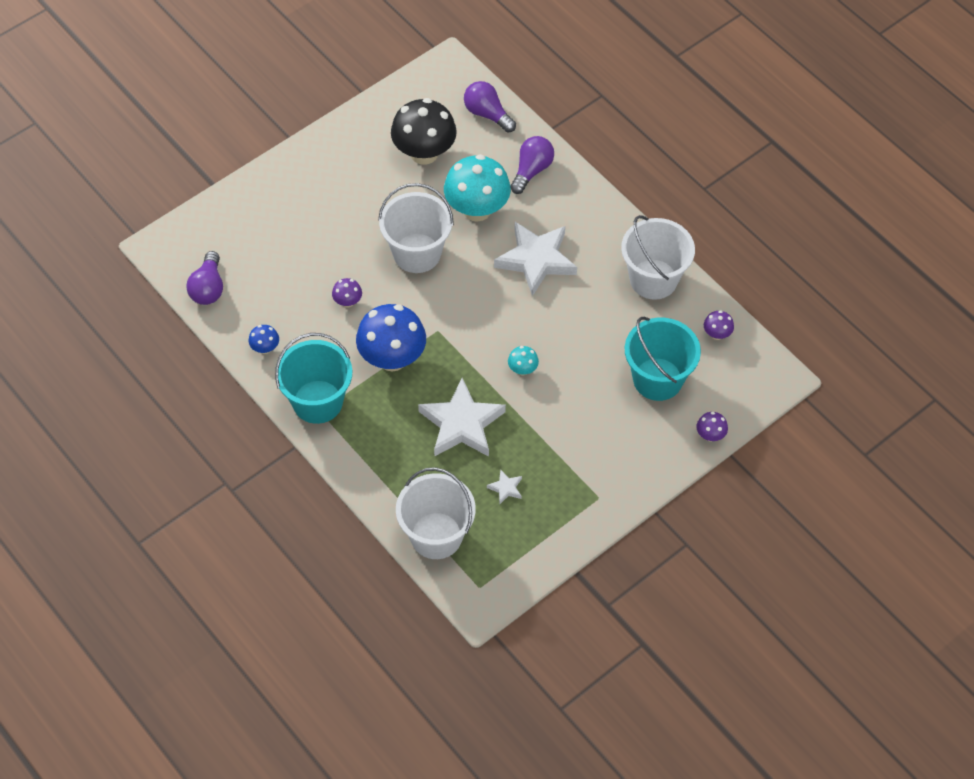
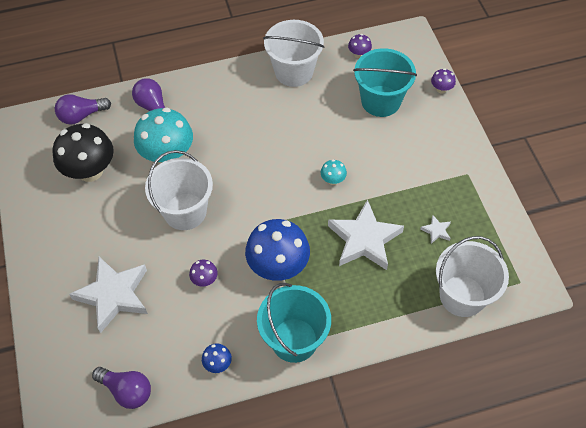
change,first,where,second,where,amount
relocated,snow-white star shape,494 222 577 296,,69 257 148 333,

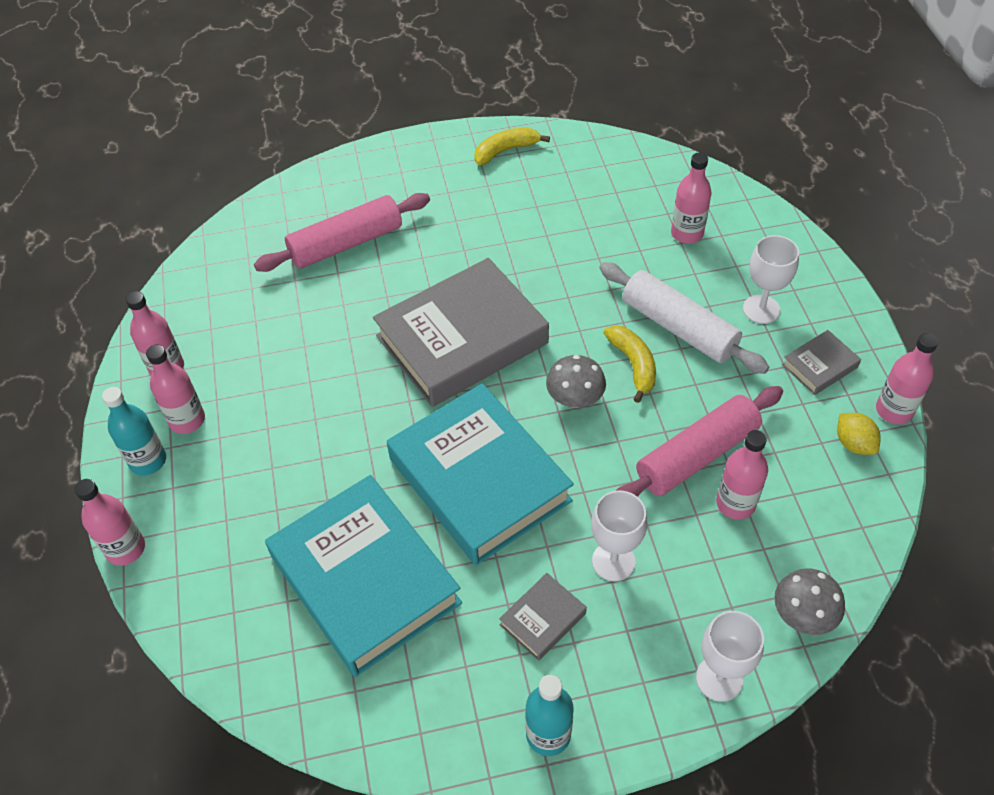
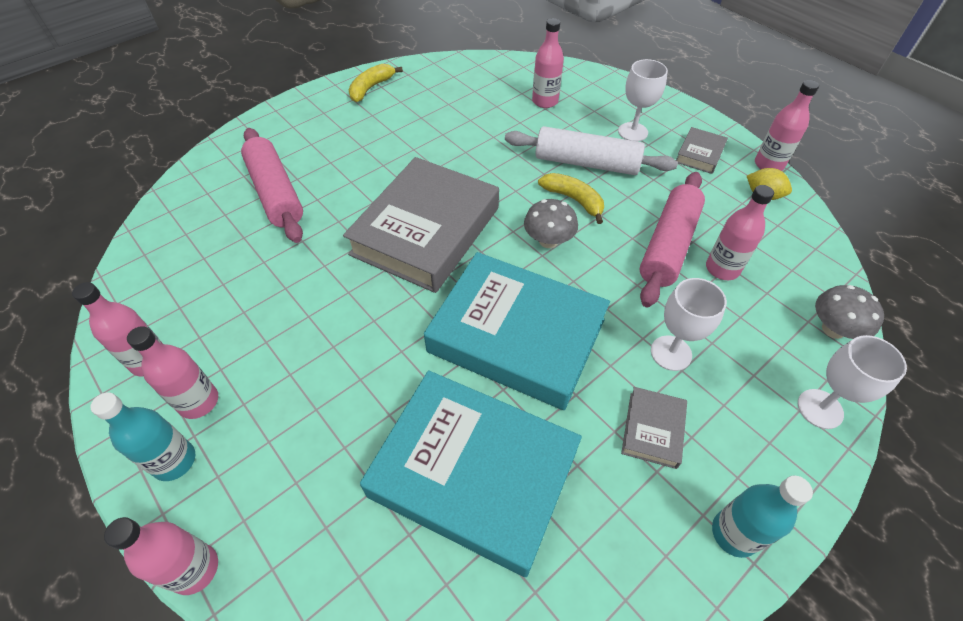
change,first,where,second,where,amount
spun,rose-pink dough roller,254 193 430 272,,241 128 303 243,60 degrees counterclockwise

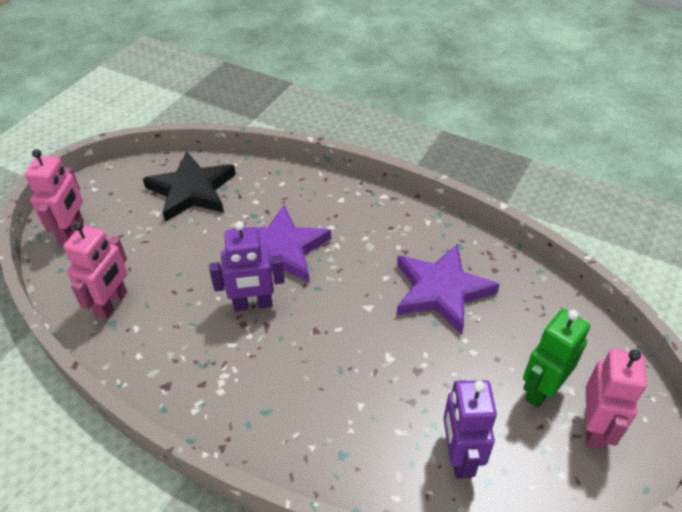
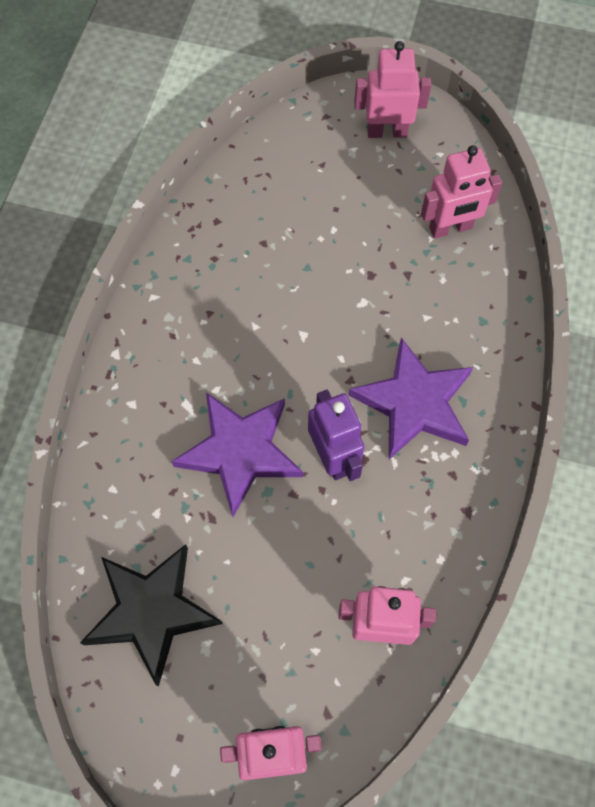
change,first,where,second,where,amount
relocated,royal purple star shape,397 244 500 335,,349 337 473 460,
colour,royal purple robot,443 380 497 479,rose-pink robot,421 145 502 239,
missing,emerald robot,523 309 590 408,,,

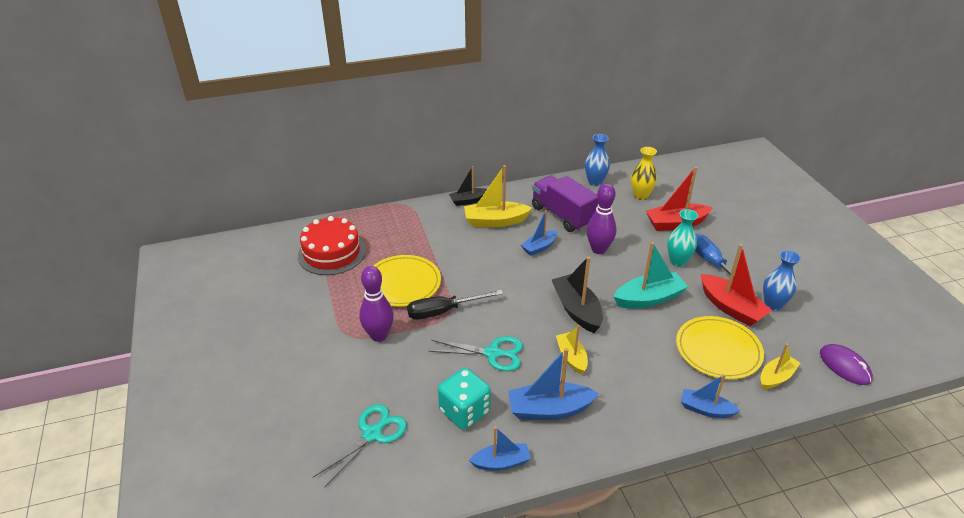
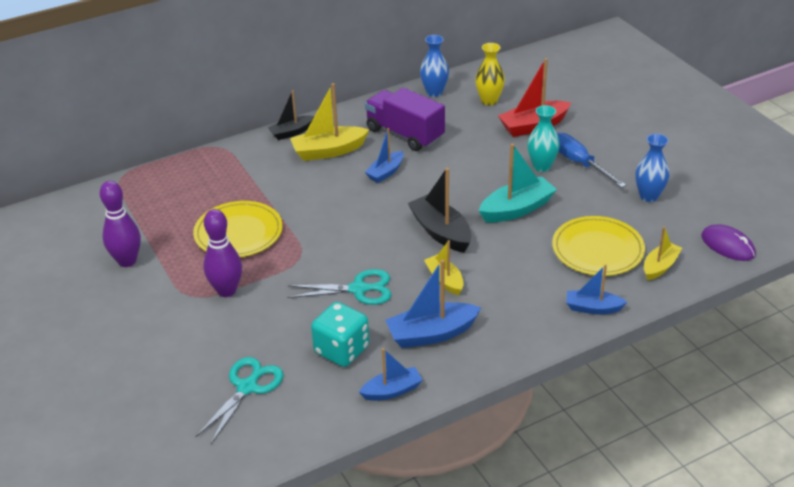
change,first,where,second,where,amount
relocated,royal purple tenpin,587 183 616 254,,100 181 141 267,
missing,scarlet gateau,298 216 366 275,,,
missing,black screwdriver,407 290 503 320,,,
missing,scarlet sailboat,701 244 773 326,,,

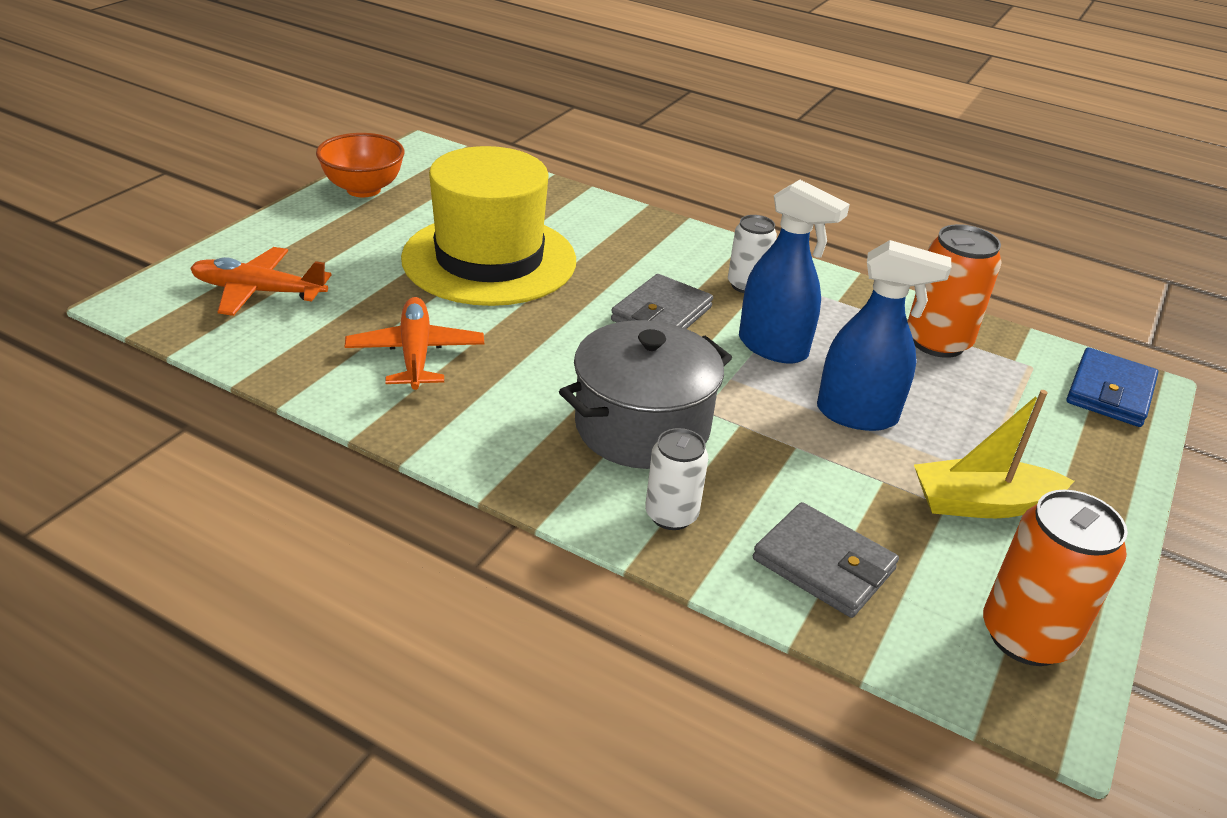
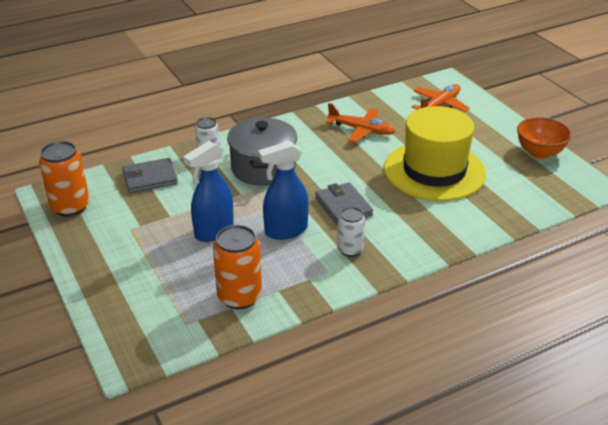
change,first,where,second,where,amount
missing,golden sailboat,914 390 1074 518,,,
missing,royal blue wallet,1066 347 1158 427,,,

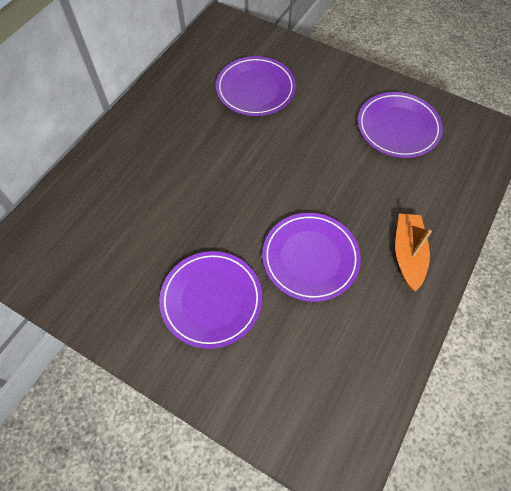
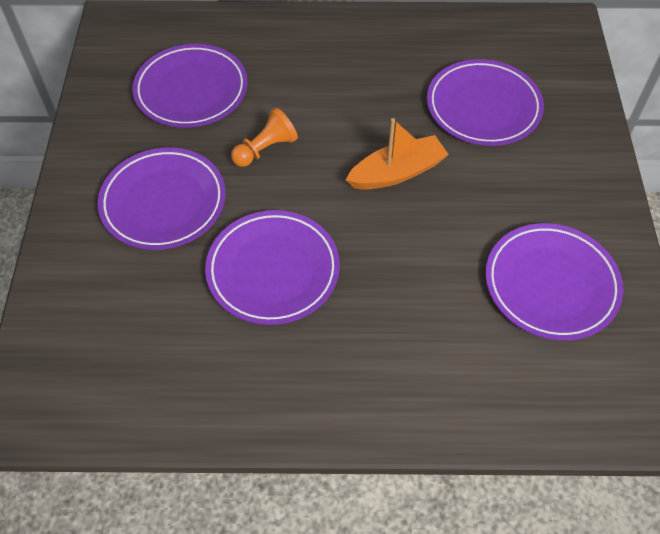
change,first,where,second,where,amount
appeared,,,royal purple plate,132 44 248 128,
appeared,,,orange game pawn,231 108 298 167,
relocated,orange sailboat,395 214 432 292,,346 118 449 190,

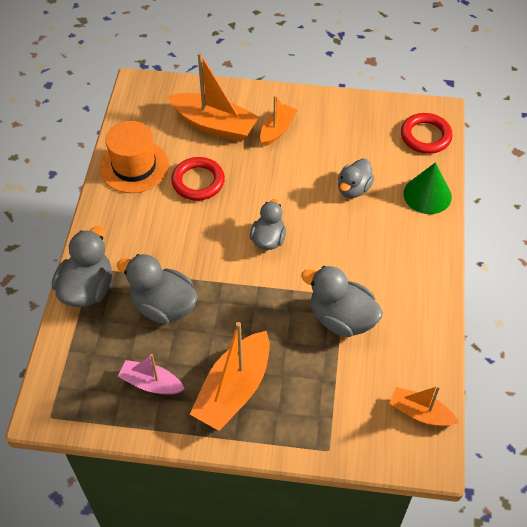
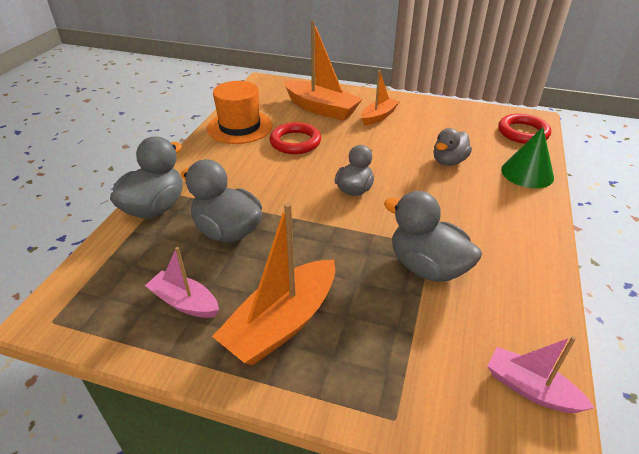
change,first,where,second,where,amount
colour,orange sailboat,389 386 459 427,rose-pink sailboat,487 336 594 413,

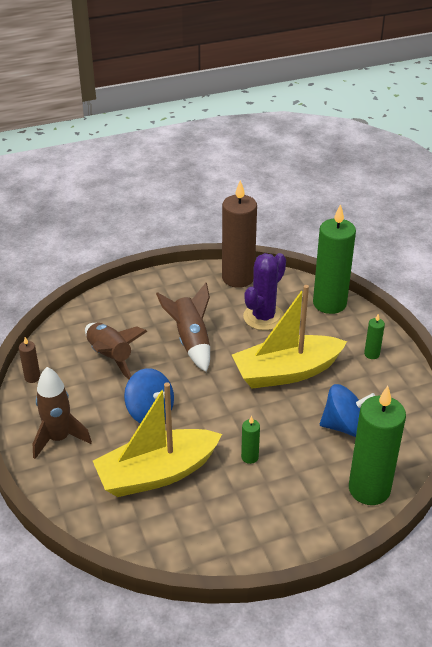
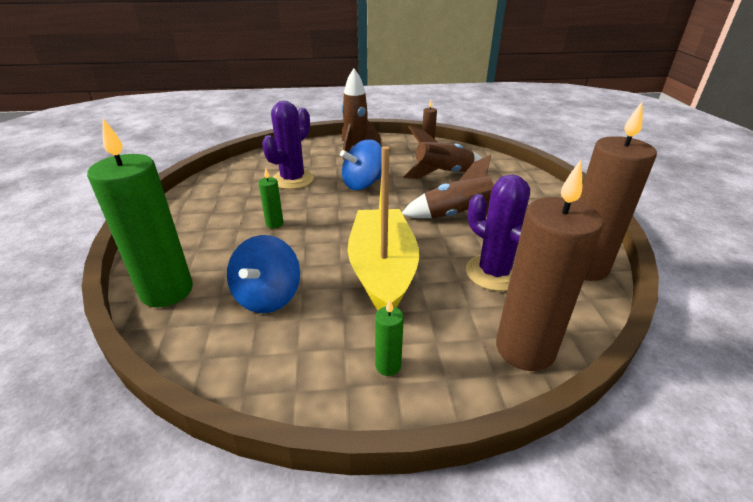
change,first,where,second,where,amount
exchanged,golden sailboat,93 382 222 497,royal purple prickly plant,262 101 314 189,
colour,emerald pillar candle,313 204 356 314,dark brown pillar candle,496 160 603 371,

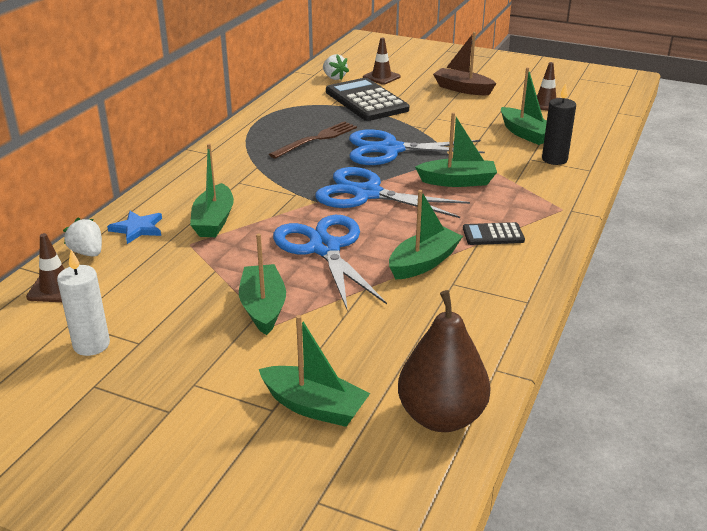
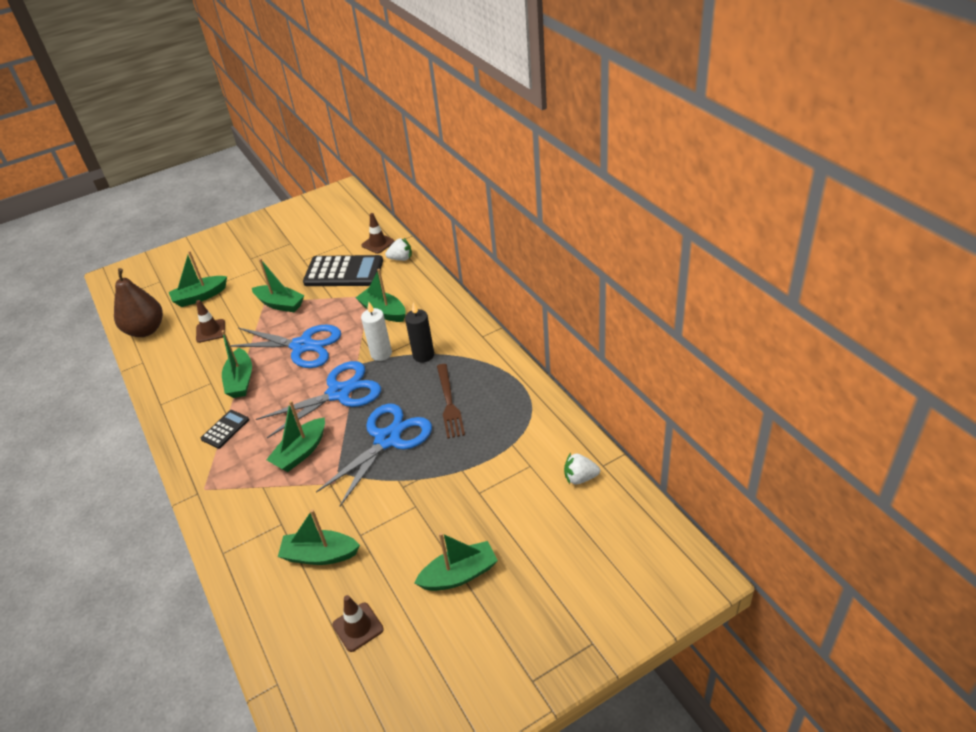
change,first,where,second,where,amount
relocated,dark brown road cone,363 38 401 85,,196 300 225 343,
relocated,black calculator,326 78 409 121,,303 255 383 286,
relocated,snow-white pillar candle,57 250 110 356,,361 302 392 361,
relocated,black pillar candle,542 83 576 165,,405 302 434 363,
colour,dark brown sailboat,433 32 497 95,emerald sailboat,414 532 498 591,
missing,royal blue star shape,107 211 162 244,,,

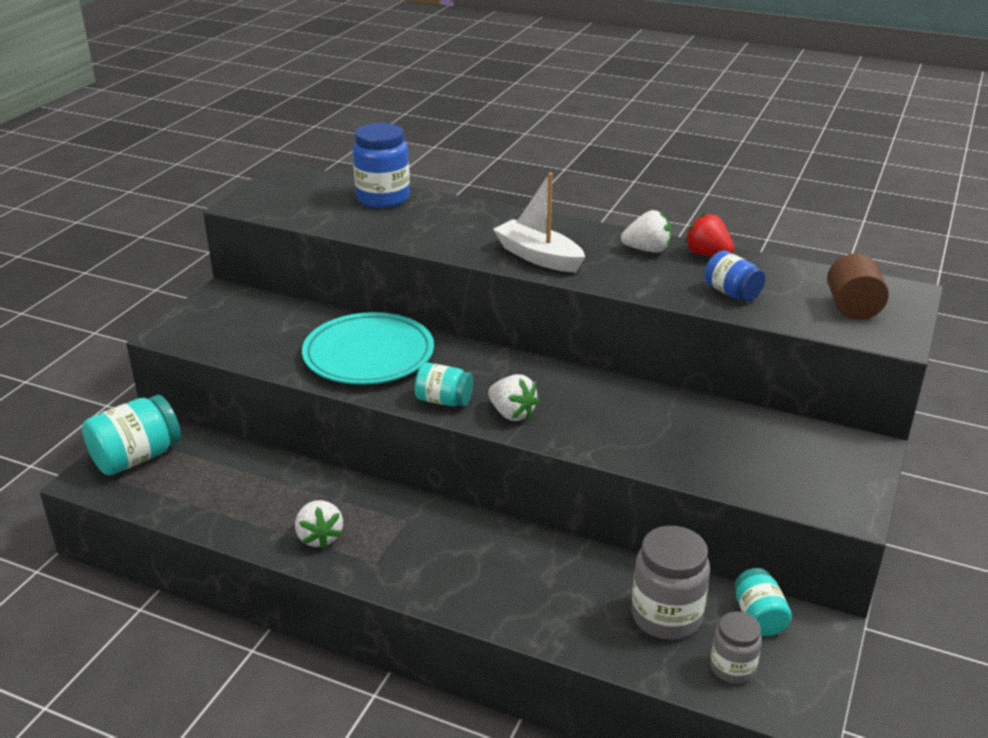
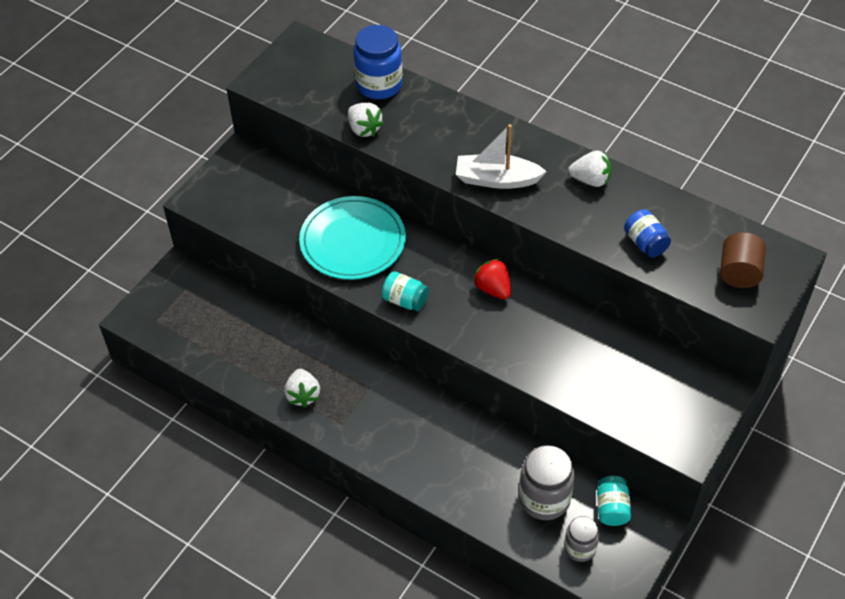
change,first,where,second,where,amount
relocated,snow-white berry,488 374 539 421,,348 103 384 137,
spun,snow-white sailboat,493 173 585 273,,456 124 547 189,45 degrees counterclockwise
relocated,scarlet berry,684 213 734 257,,473 258 511 299,
missing,aqua jam jar,82 395 181 475,,,

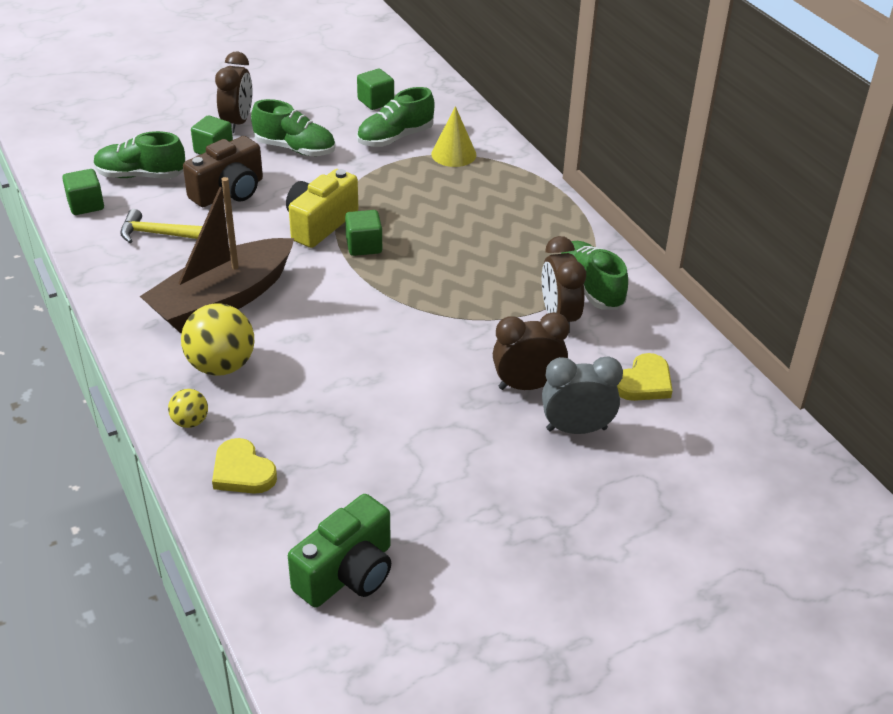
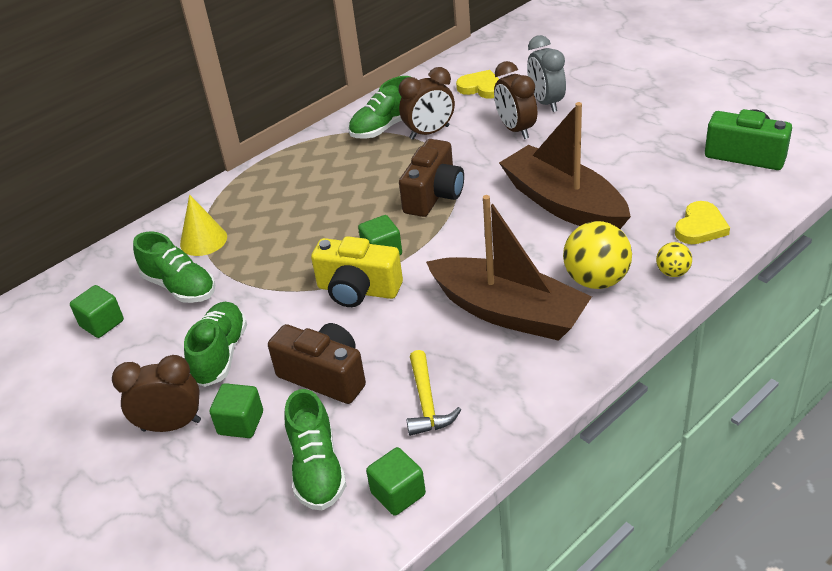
change,first,where,second,where,amount
appeared,,,dark brown camera,399 139 464 217,
appeared,,,dark brown sailboat,499 102 631 229,

